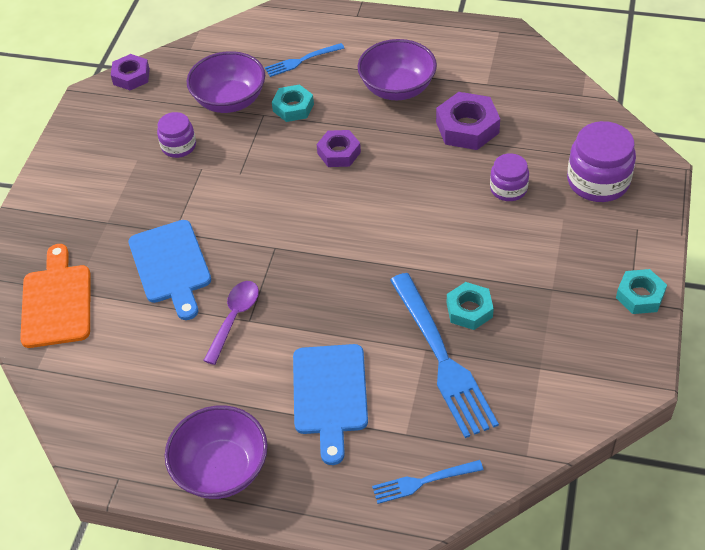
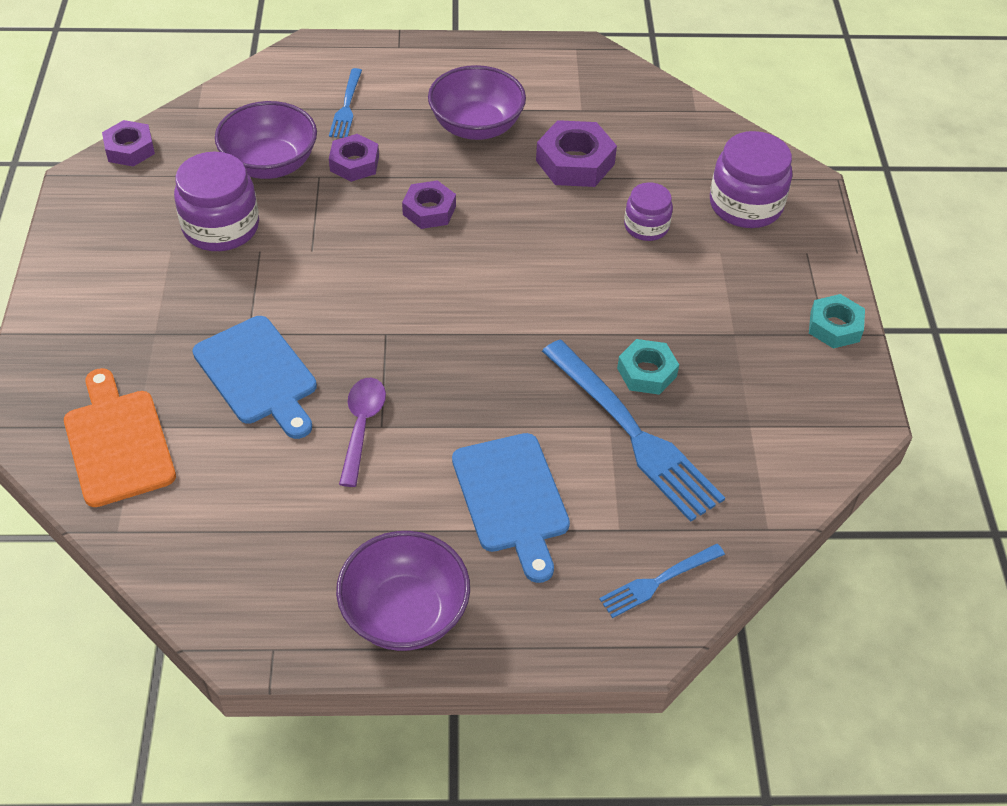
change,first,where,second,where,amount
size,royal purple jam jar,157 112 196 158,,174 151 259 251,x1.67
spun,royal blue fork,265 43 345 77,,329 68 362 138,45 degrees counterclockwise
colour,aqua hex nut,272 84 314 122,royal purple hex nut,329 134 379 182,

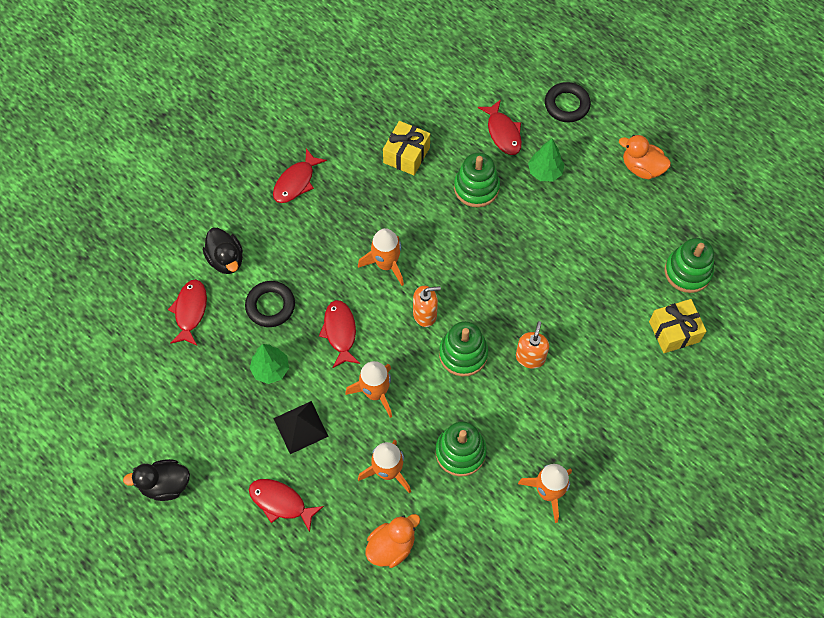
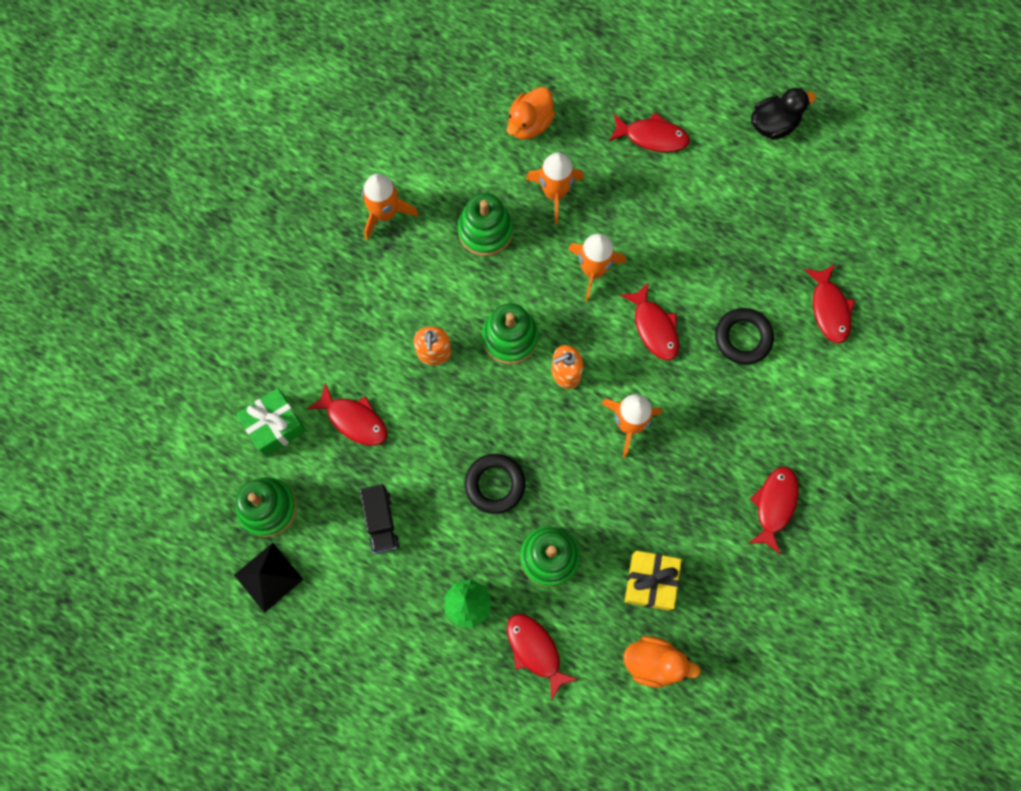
change,first,where,second,where,amount
relocated,black solid pyramid,273 401 329 454,,234 543 303 613,
colour,golden wrapped gift,649 299 706 353,emerald wrapped gift,237 388 306 456,
appeared,,,scarlet fish figure,307 383 388 446,
appeared,,,black truck,359 484 400 554,
relocated,black ring,545 82 591 122,,465 454 525 514,
relocated,orange duck,619 135 671 179,,624 636 701 688,
missing,black duck,203 228 243 274,,,
missing,emerald tree,250 344 289 384,,,

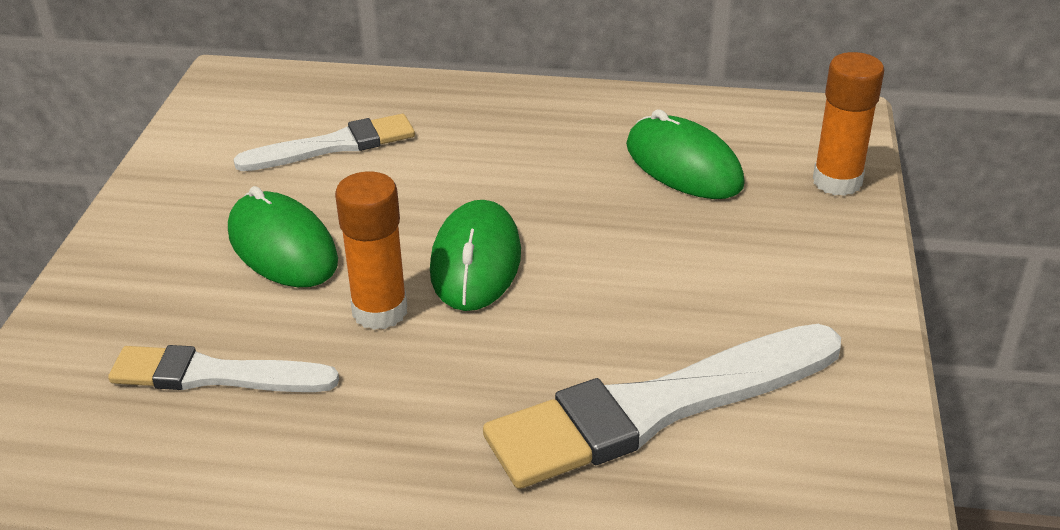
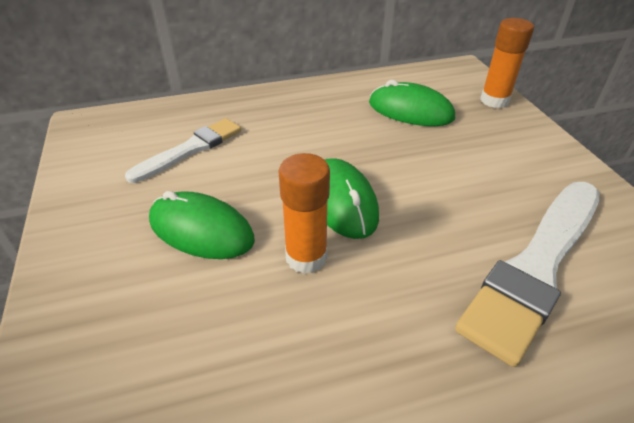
change,first,where,second,where,amount
missing,snow-white paintbrush,108 345 339 392,,,

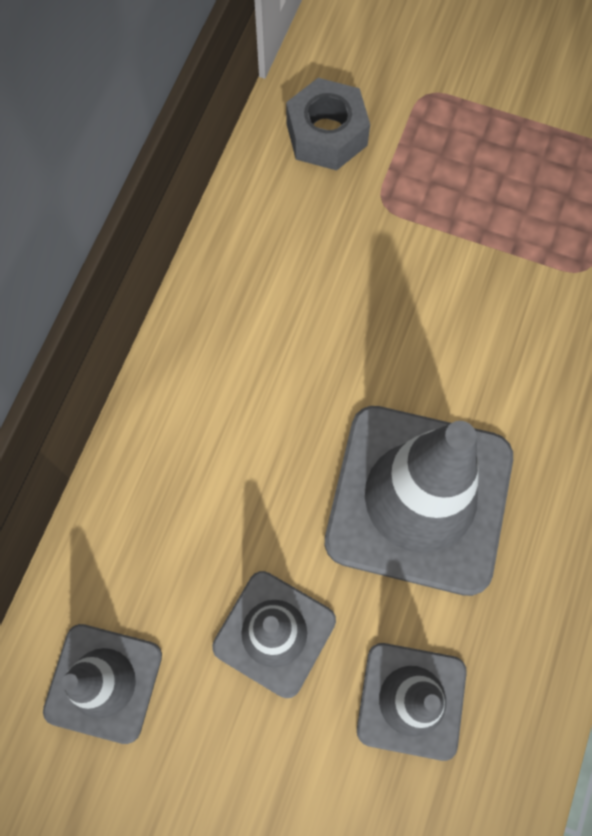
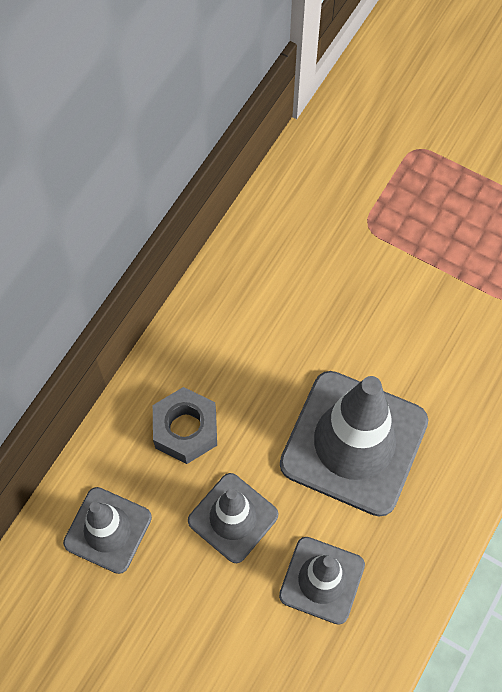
change,first,where,second,where,amount
relocated,grey hex nut,286 78 370 171,,153 387 217 464,

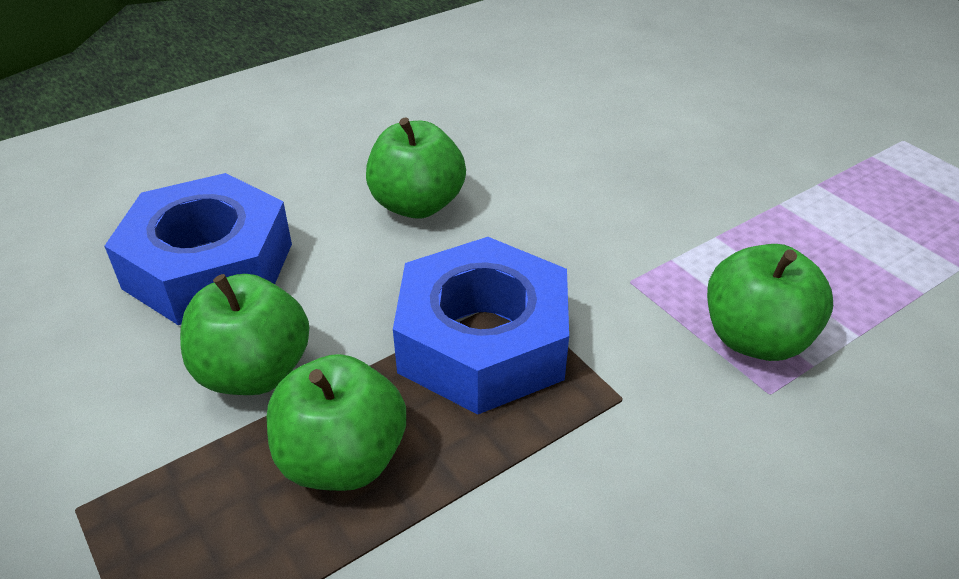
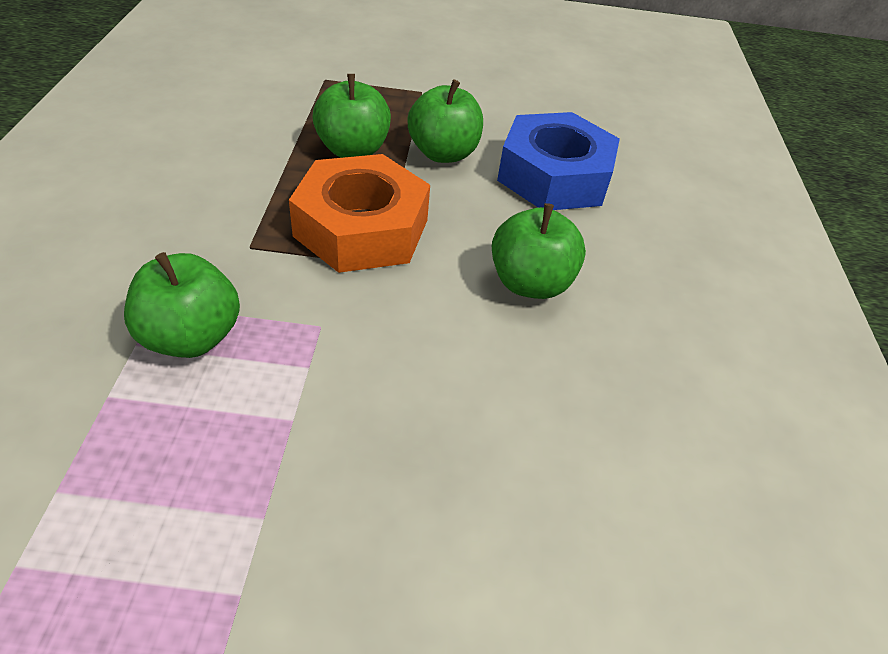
change,first,where,second,where,amount
colour,royal blue hex nut,393 237 569 415,orange hex nut,289 154 430 273,

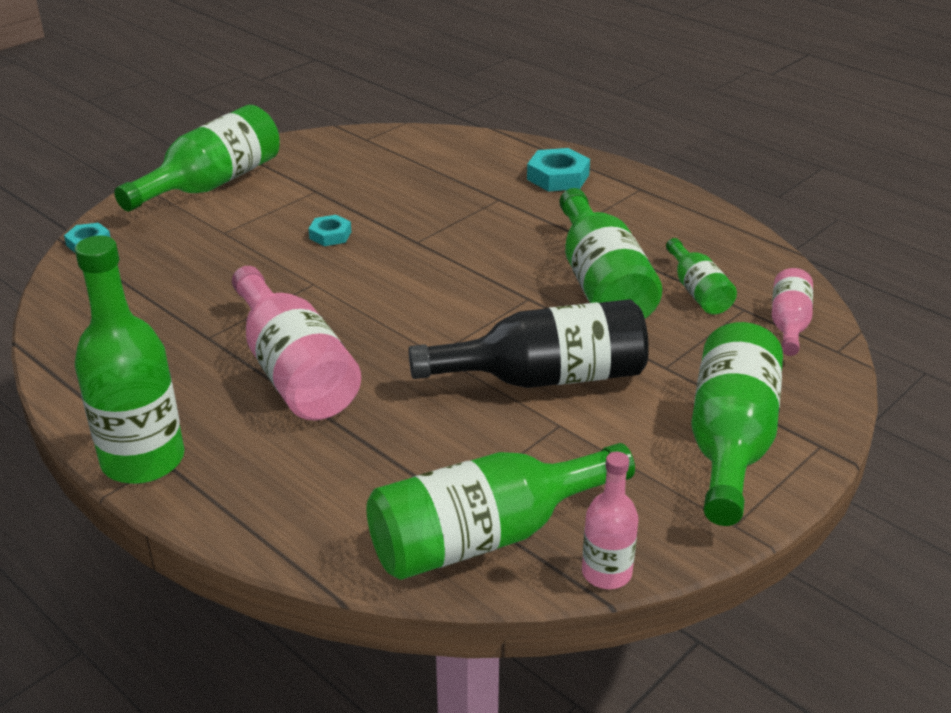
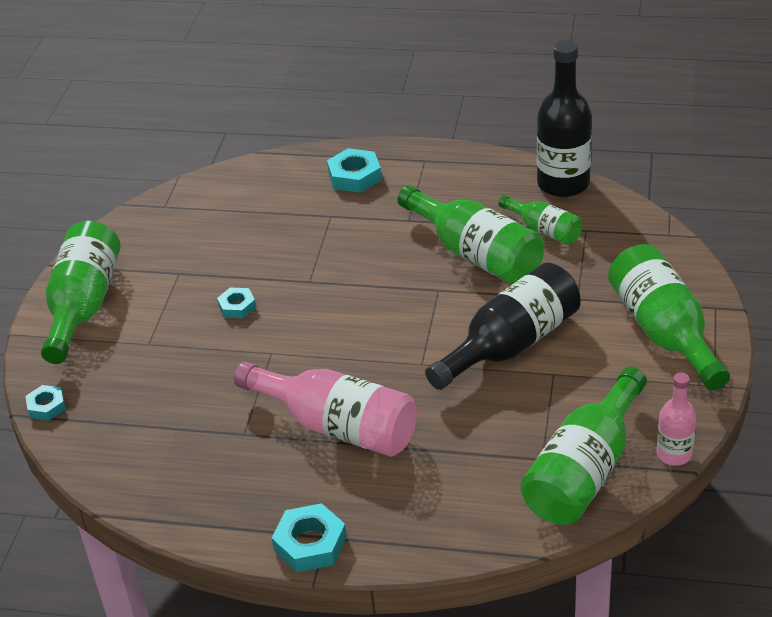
change,first,where,second,where,amount
exchanged,emerald drink bottle,75 236 185 484,aqua hex nut,272 503 347 572,
appeared,,,black drink bottle,537 40 592 197,
missing,rose-pink drink bottle,772 268 813 356,,,

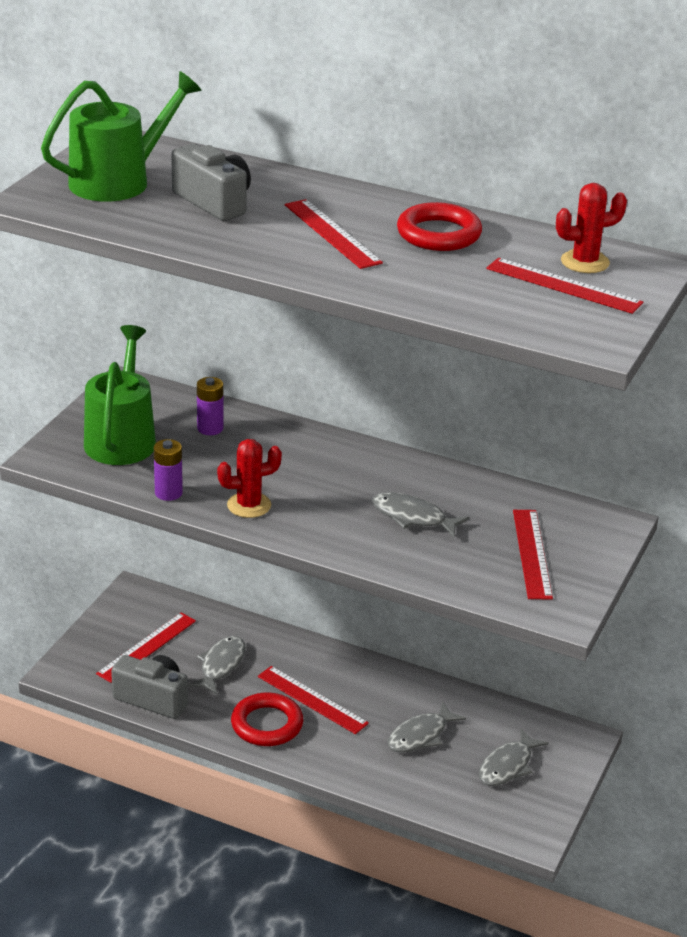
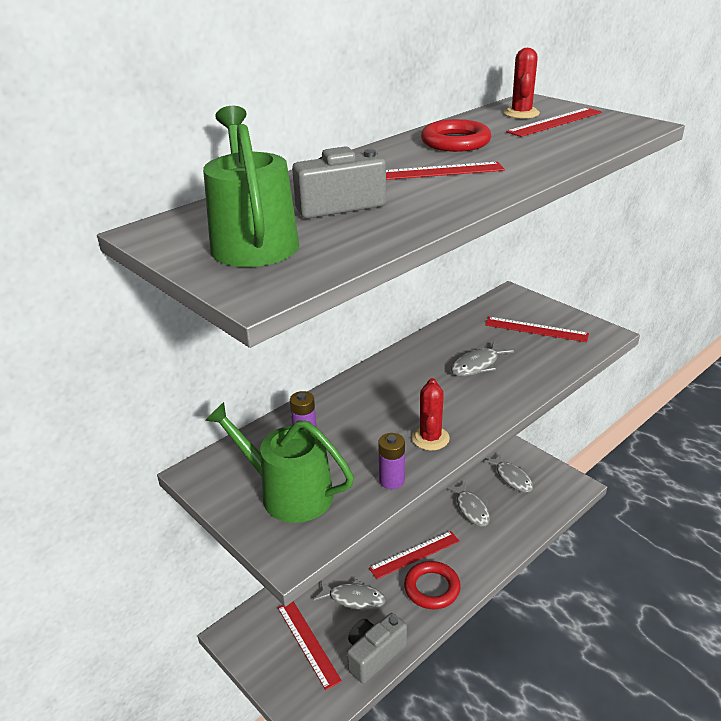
change,first,where,second,where,amount
spun,grey fish figure,188 636 246 695,,314 579 386 610,150 degrees clockwise

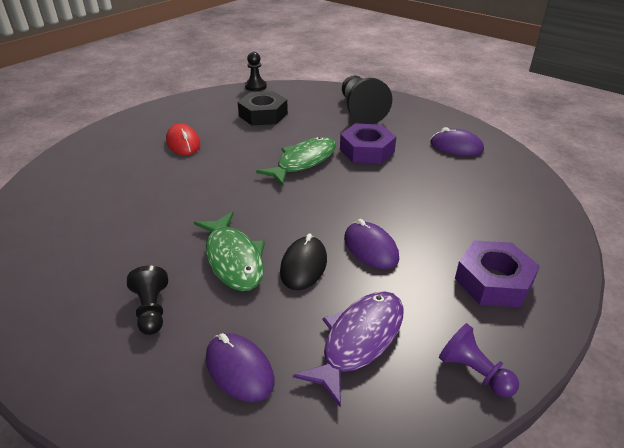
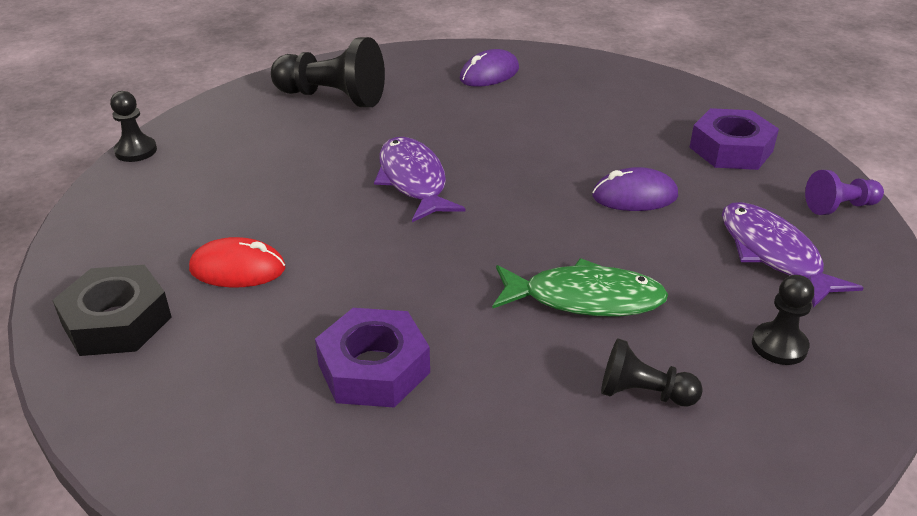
change,first,where,second,where,amount
relocated,black hex nut,238 91 288 125,,52 265 172 356,
relocated,royal purple hex nut,340 123 396 164,,315 308 430 408,
colour,emerald fish figure,256 137 336 186,royal purple fish figure,374 137 466 222,
exchanged,royal purple computer mouse,206 333 275 402,black game pawn,752 275 814 365,
missing,black computer mouse,280 233 327 290,,,

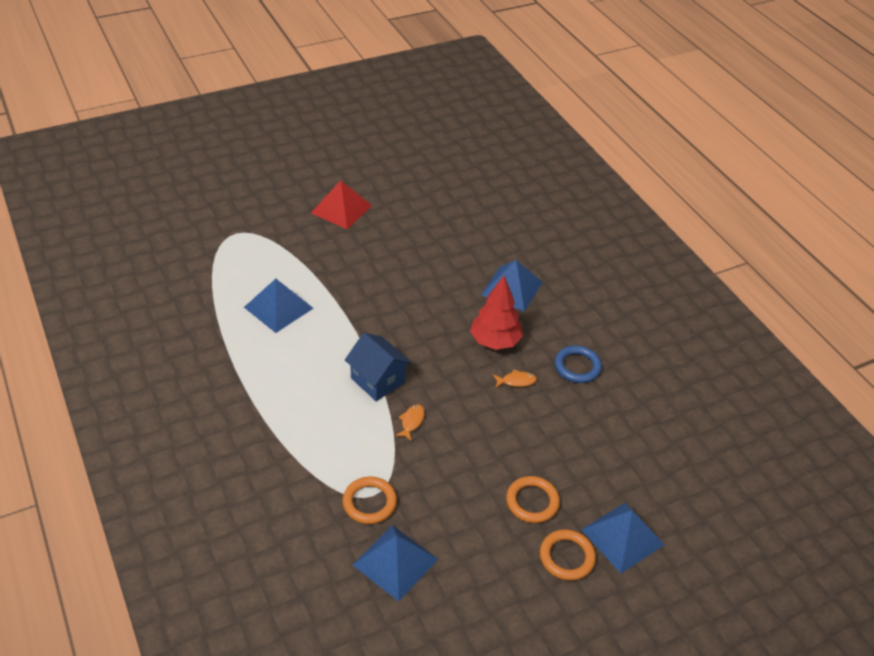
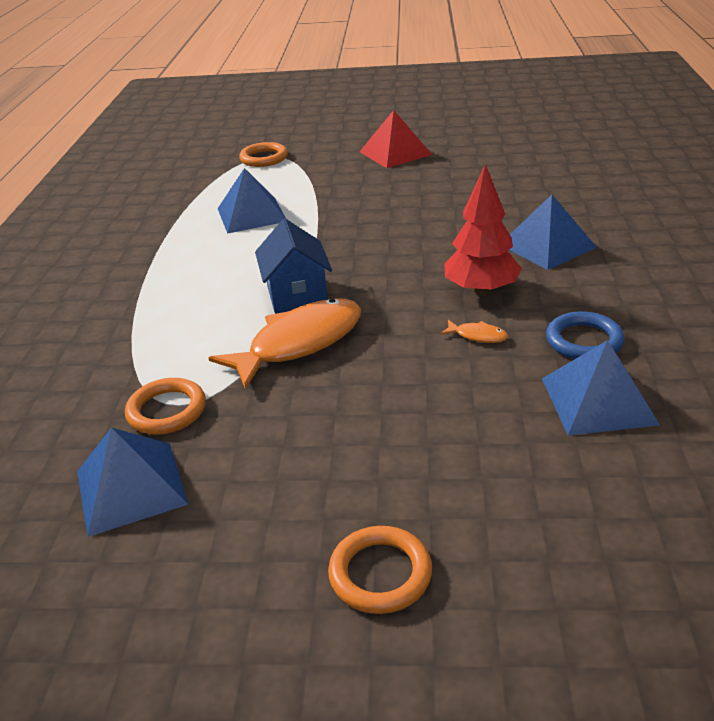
change,first,where,second,where,amount
size,orange fish figure,395 404 425 441,,209 298 361 390,x2.48
relocated,orange ring,506 476 560 523,,239 142 288 167,
relocated,royal blue solid pyramid,581 503 665 574,,542 340 660 436,

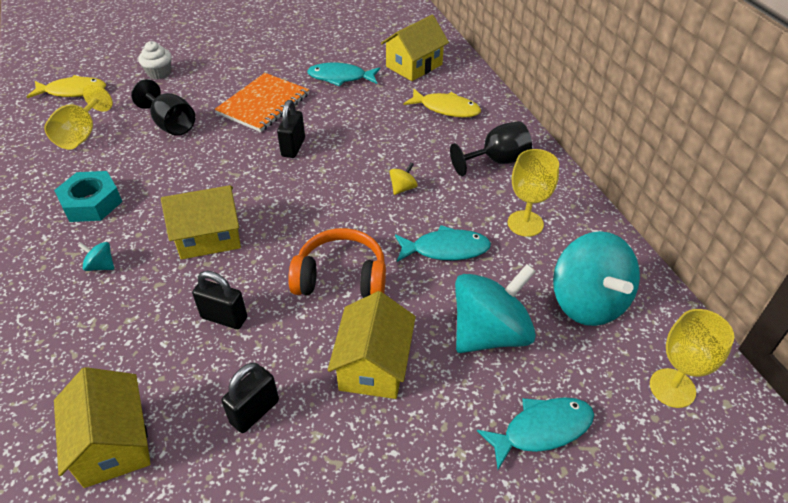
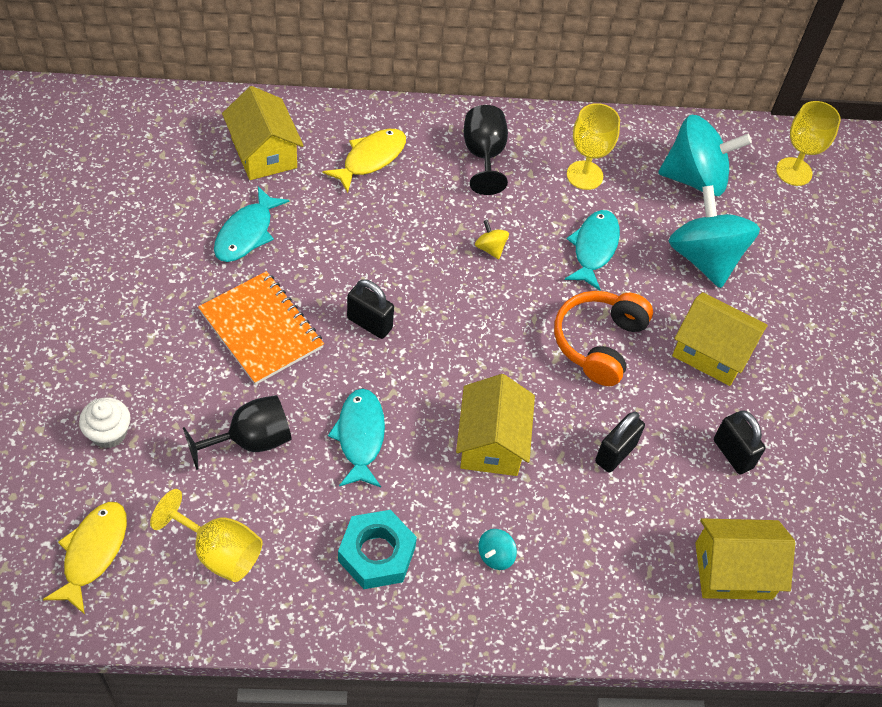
change,first,where,second,where,amount
relocated,aqua fish figure,477 397 594 470,,328 388 385 487,

